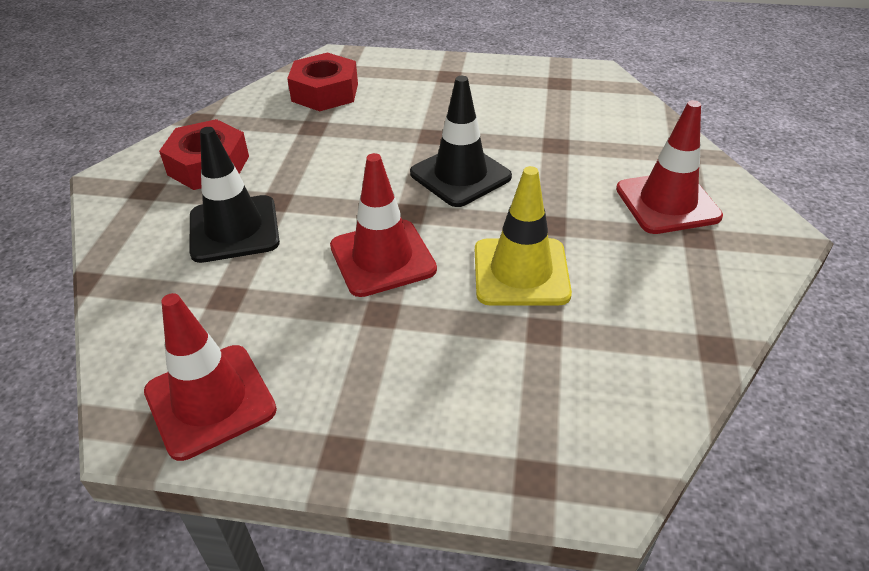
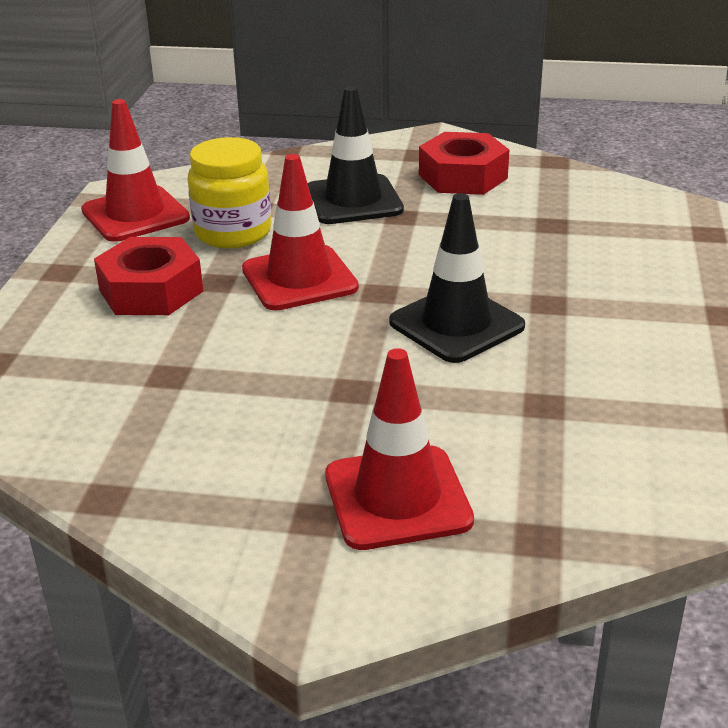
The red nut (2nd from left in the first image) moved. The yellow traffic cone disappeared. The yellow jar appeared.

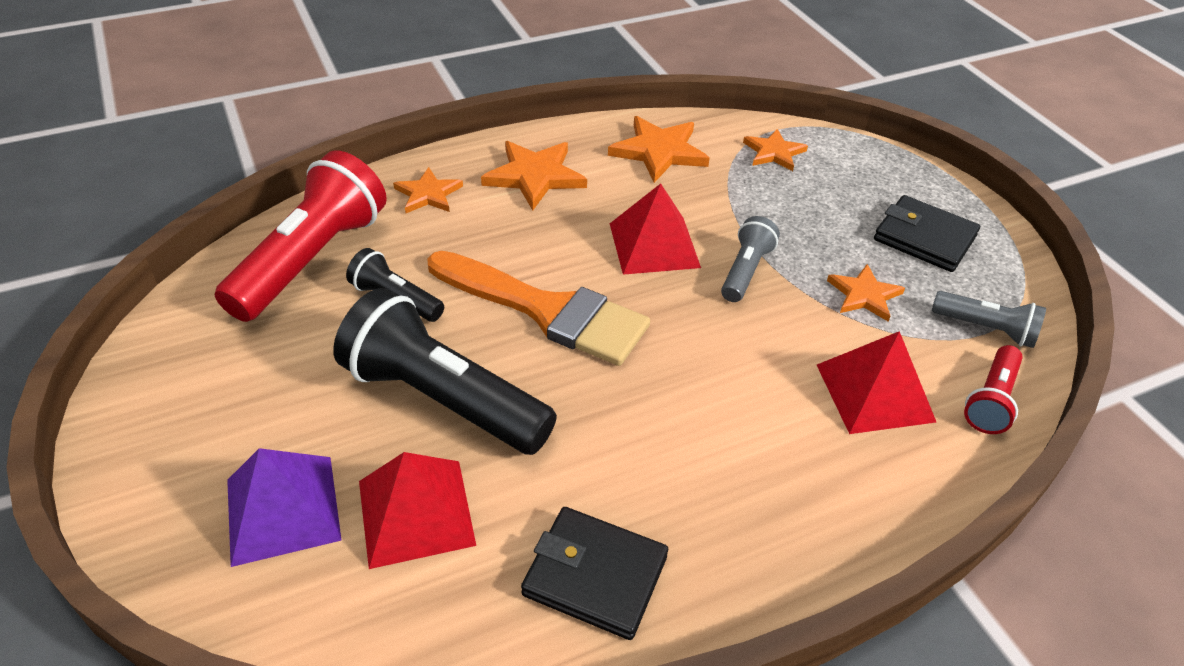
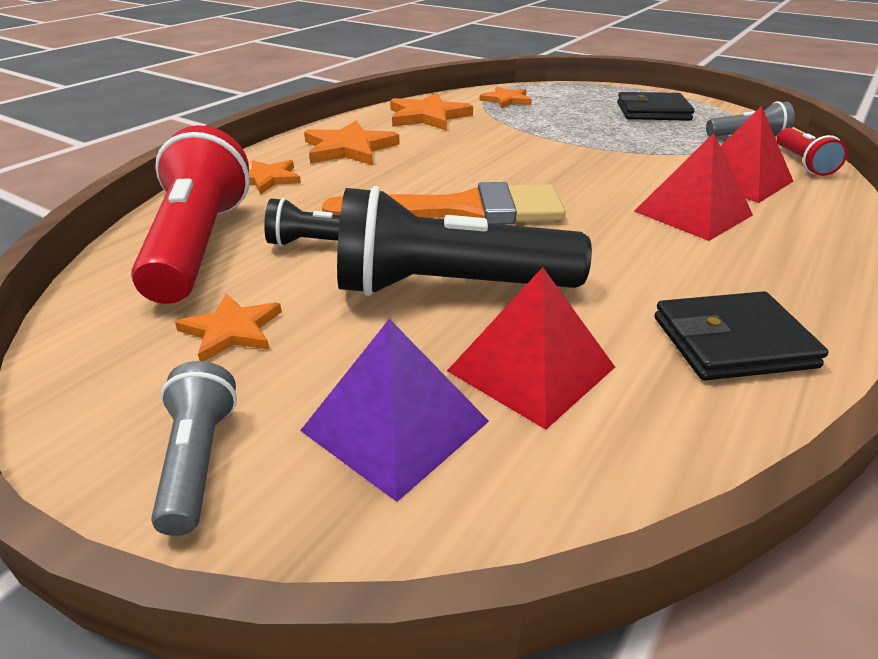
The red pyramid (2nd from left) moved. The grey flashlight (1st from left) moved. The orange star (5th from left in the first image) moved.

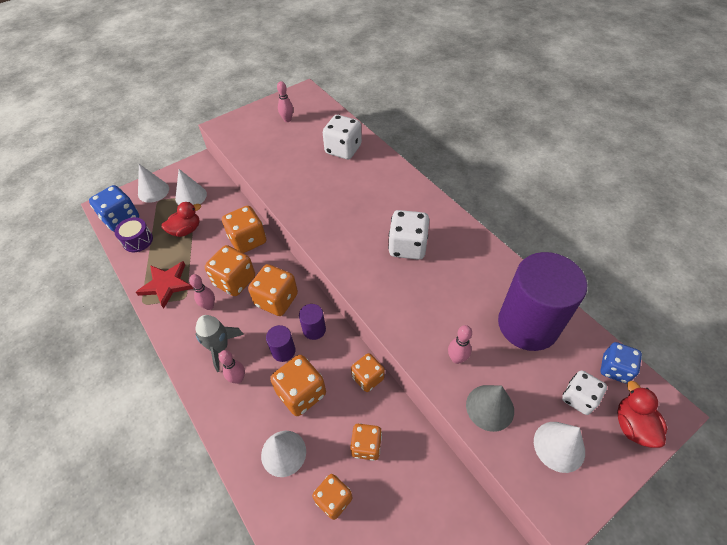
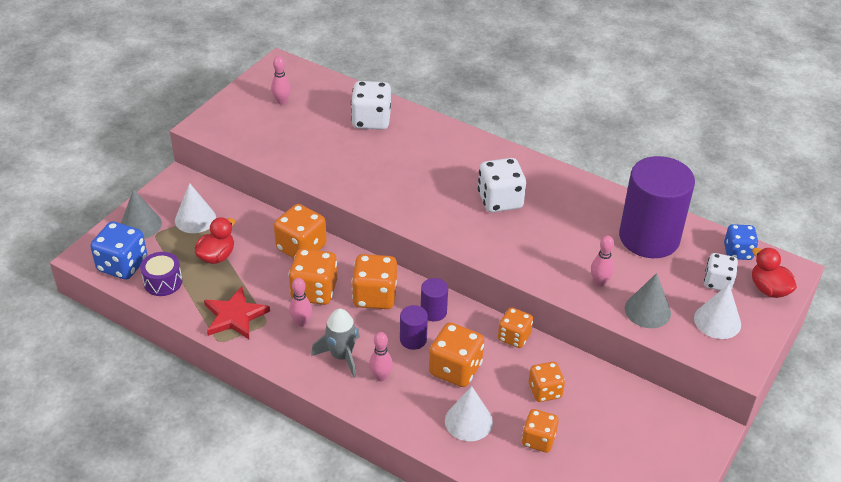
The white cone (1st from left) became the grey cone (1st from left).

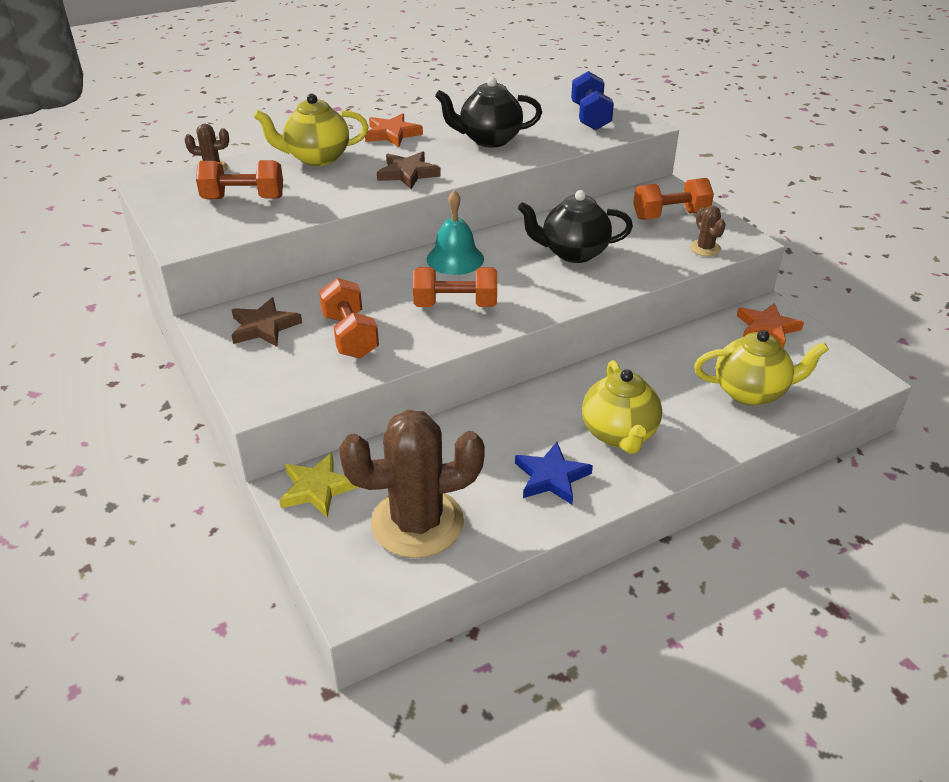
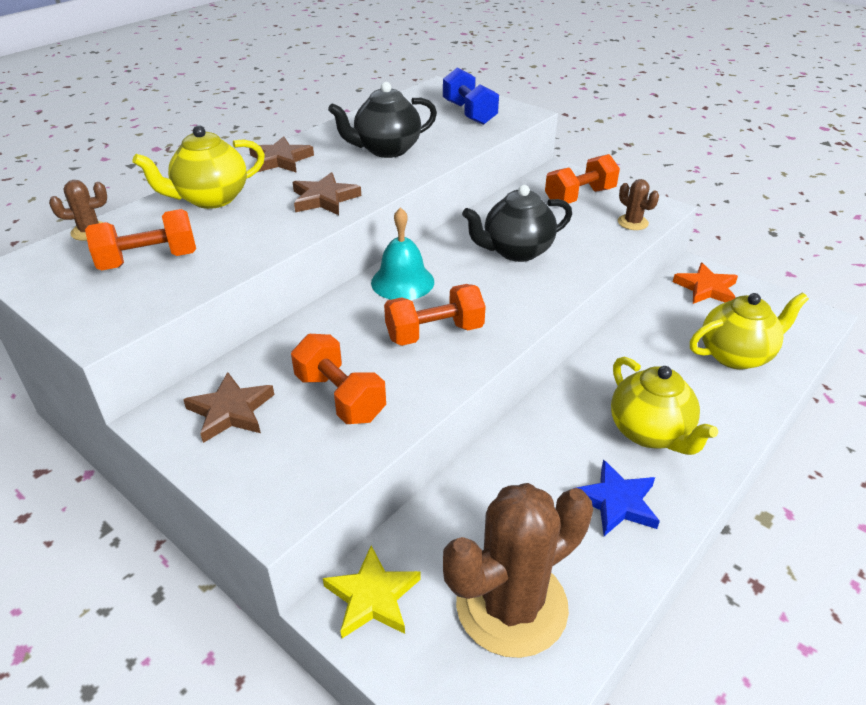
The orange star (1st from left) became the brown star (2nd from left).

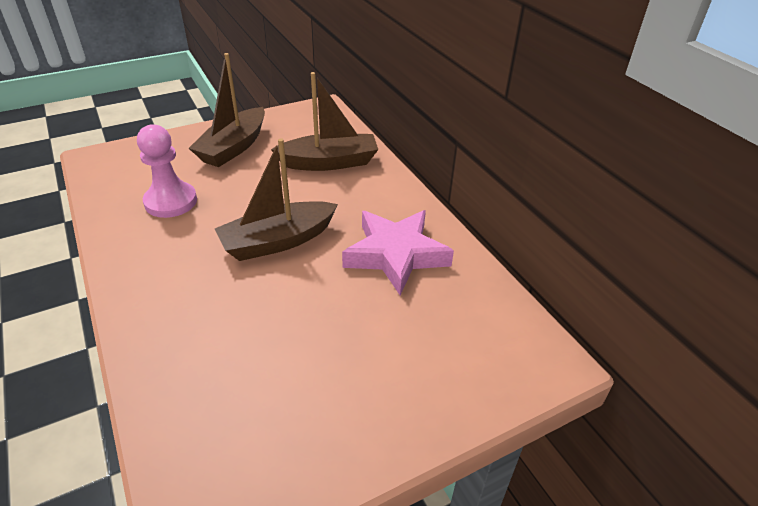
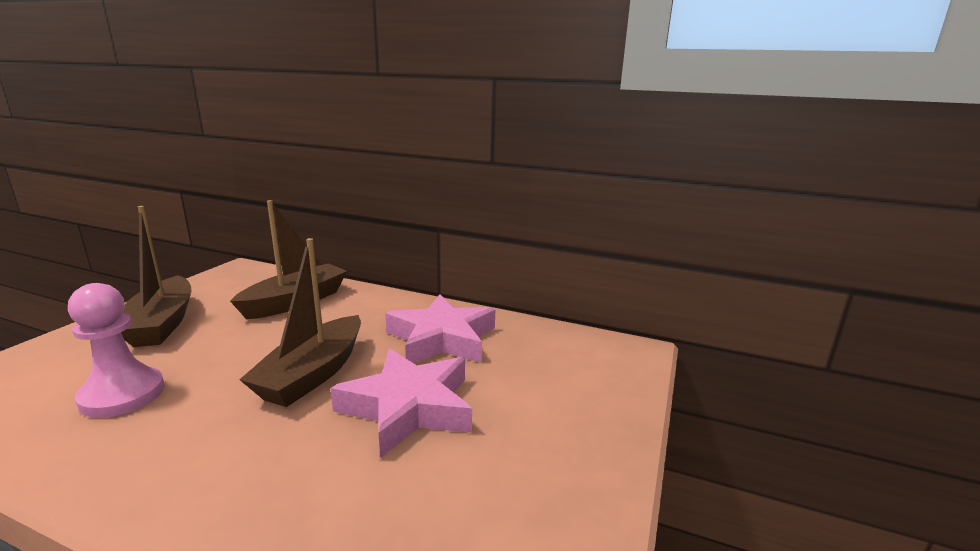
The pink star (1st from left) appeared.

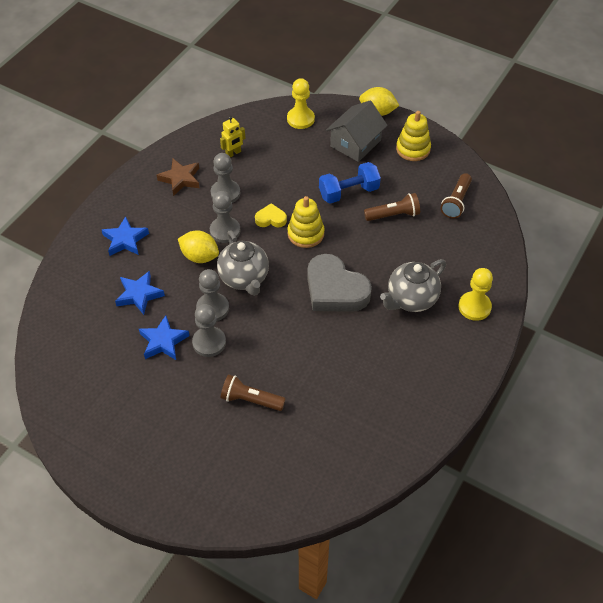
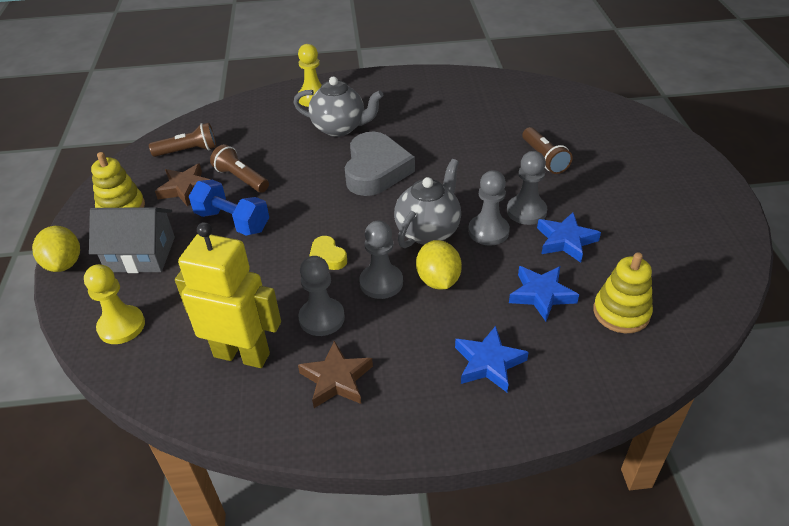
The yellow robot changed to 2.11 times the size. The yellow stacking toy (1st from left in the first image) moved. The brown star (1st from left) appeared.

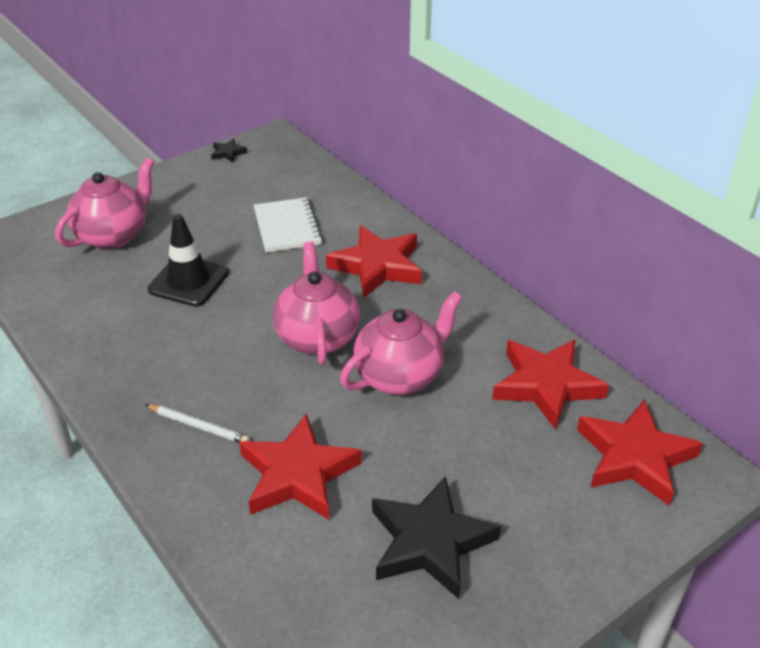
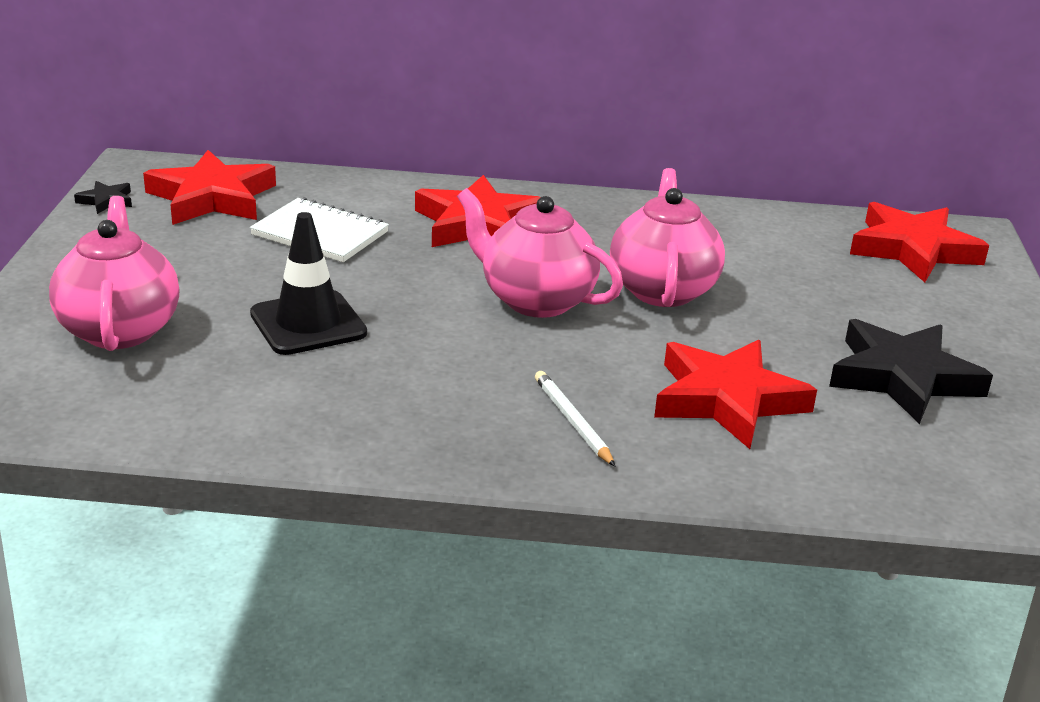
The white pencil turned 90 degrees counterclockwise. The red star (3rd from left in the first image) moved.

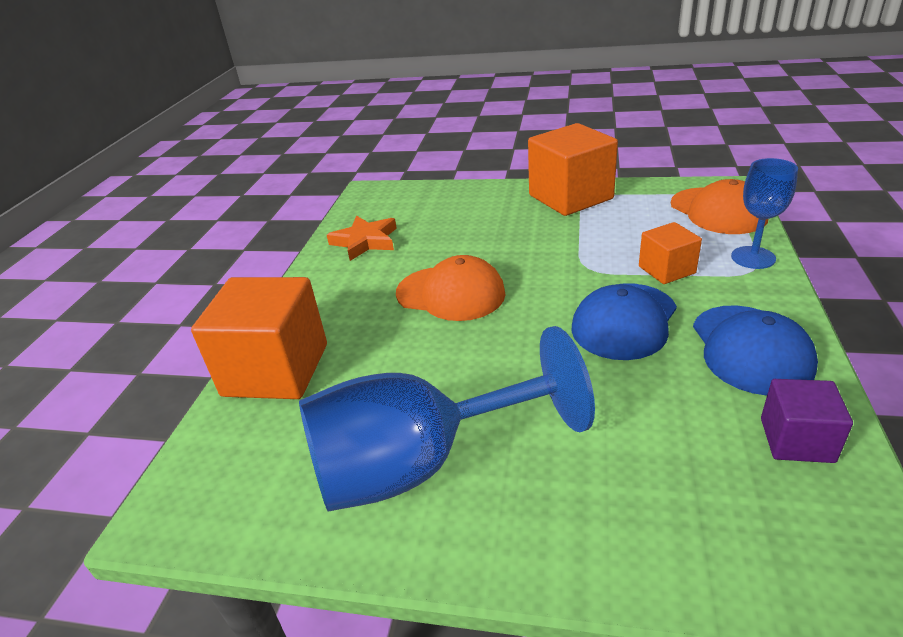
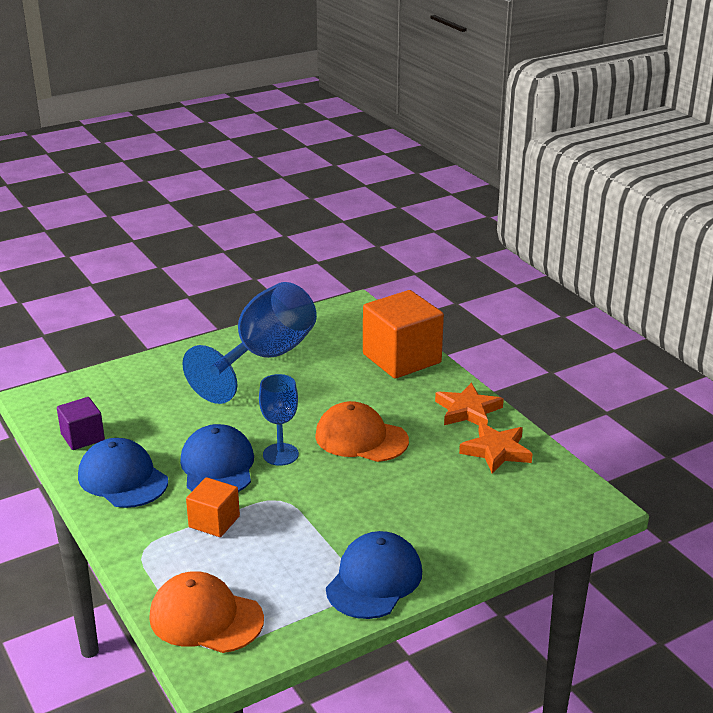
The orange cap (1st from left in the first image) turned 45 degrees clockwise. The orange cube (2nd from left) was replaced by the blue cap (3rd from left). The blue goblet (2nd from left) moved. The orange star (1st from left) appeared.

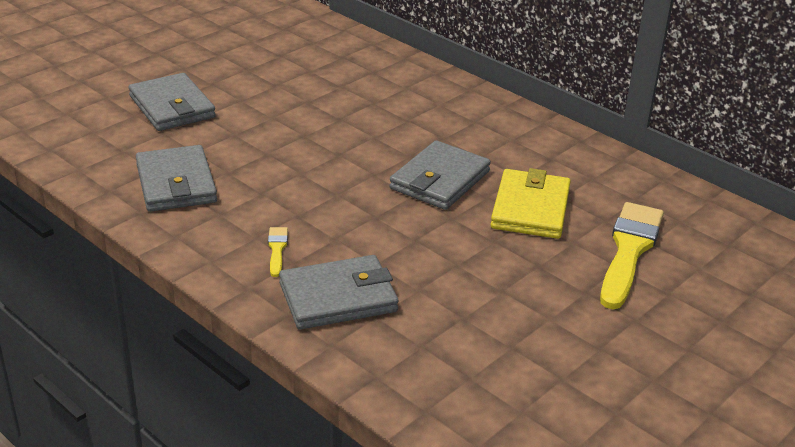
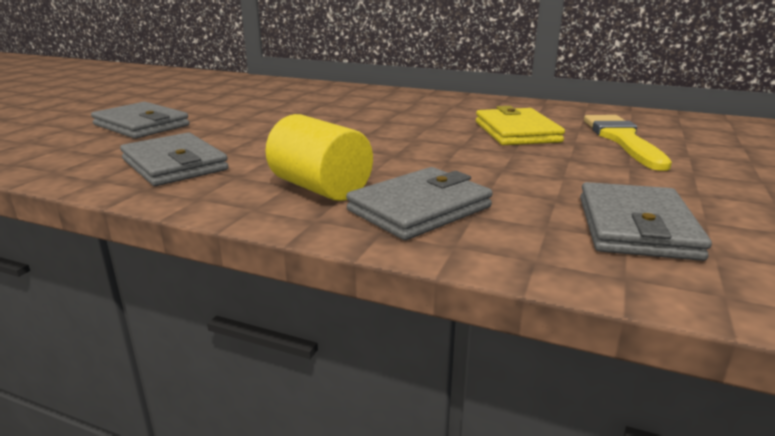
The yellow brush (1st from left) was replaced by the yellow cylinder. The grey wallet (4th from left) moved.

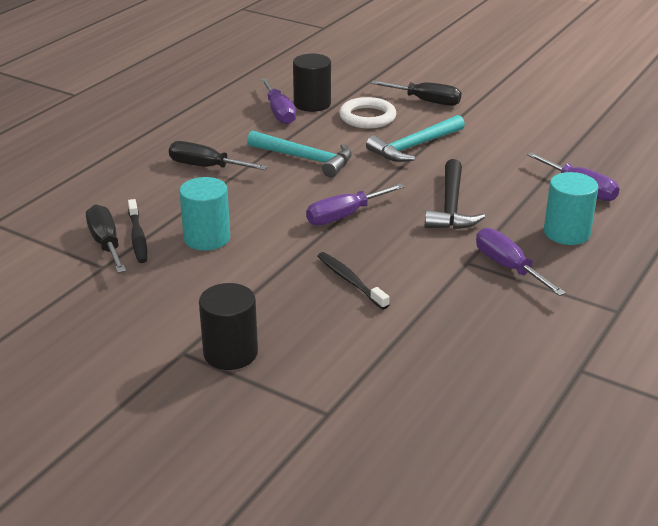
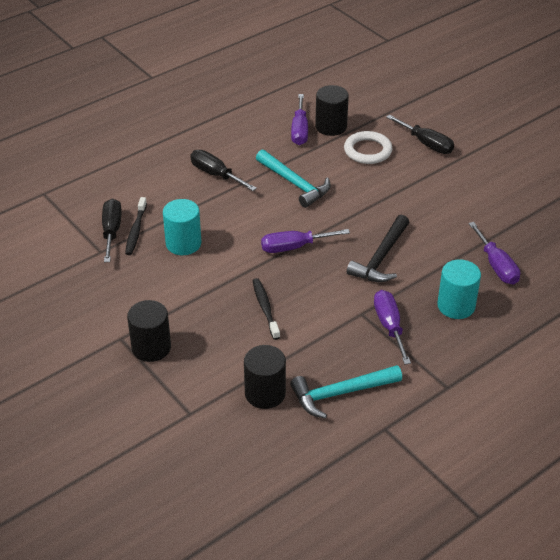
The turquoise hammer (2nd from left) moved. The black cylinder (2nd from left) appeared.

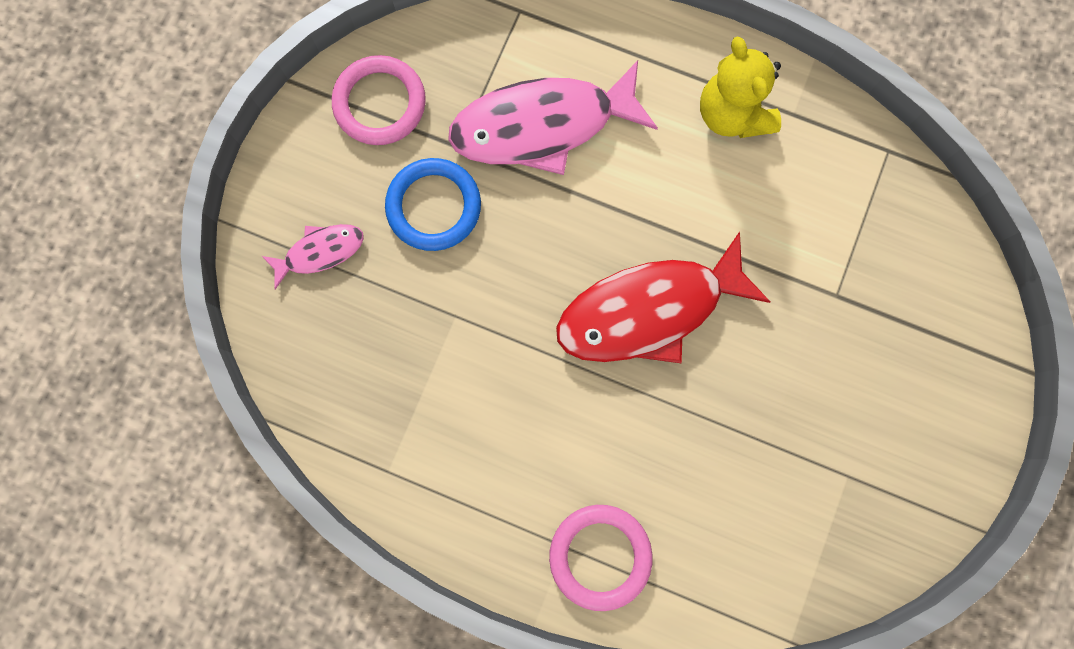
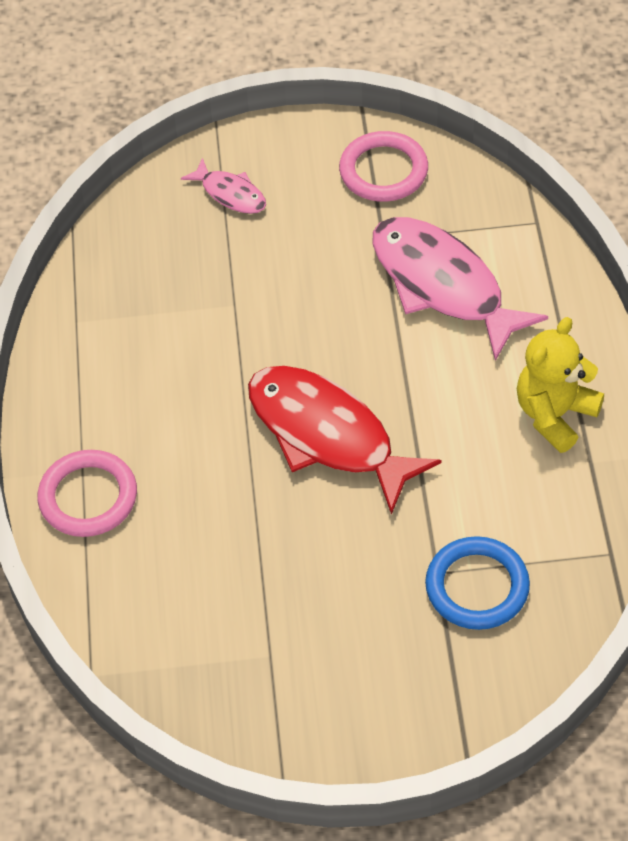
The blue ring moved.

